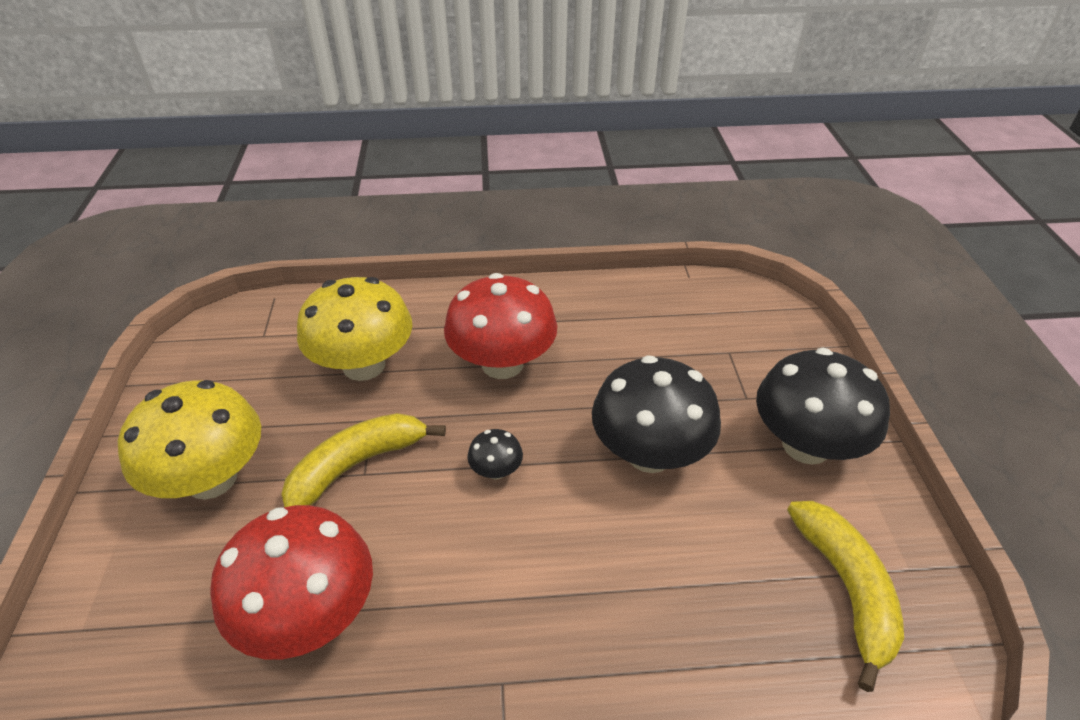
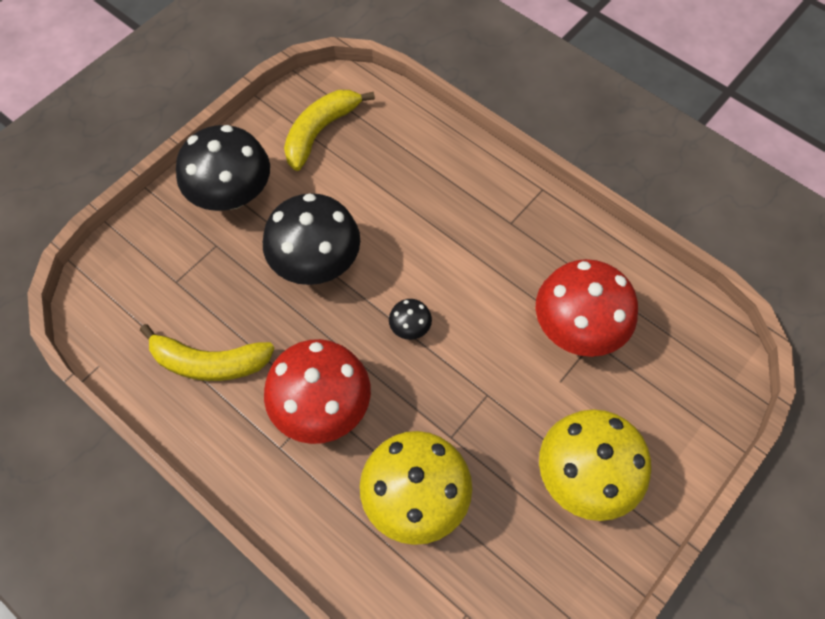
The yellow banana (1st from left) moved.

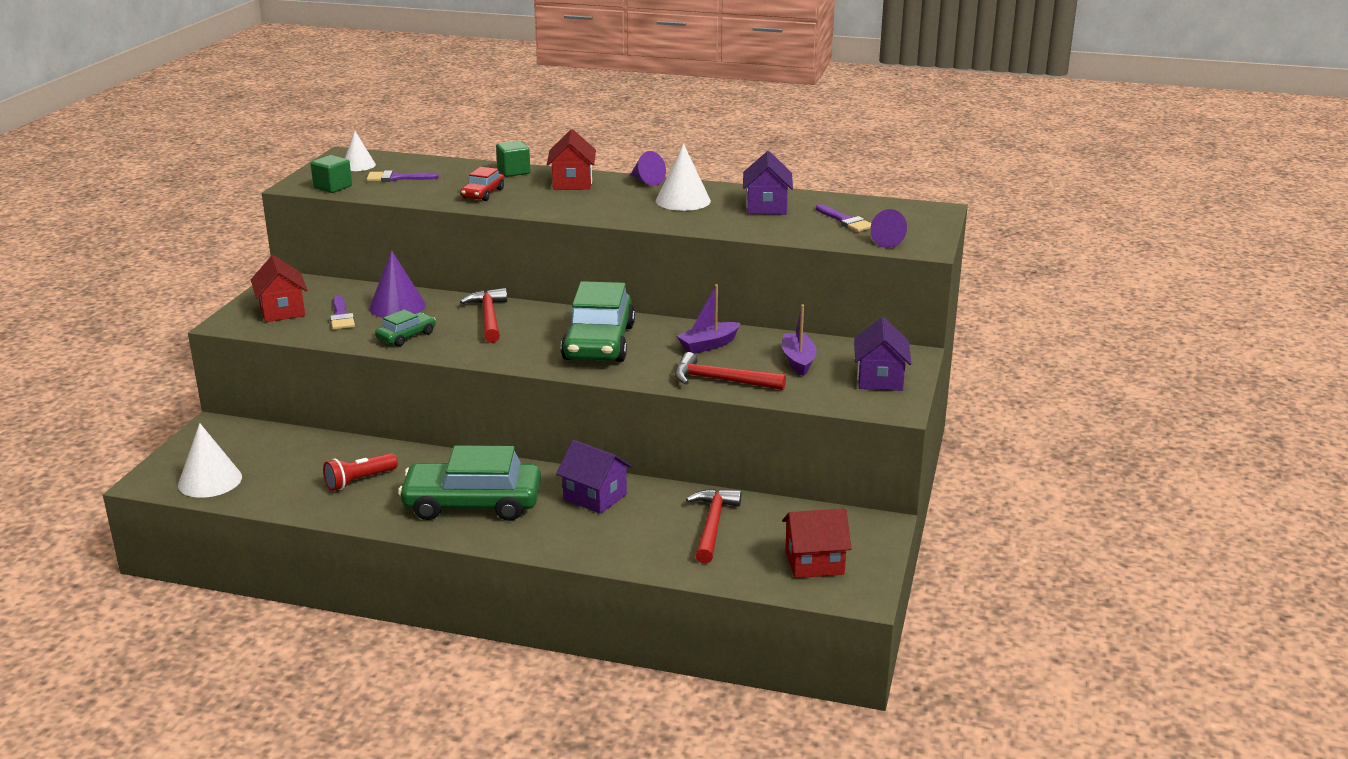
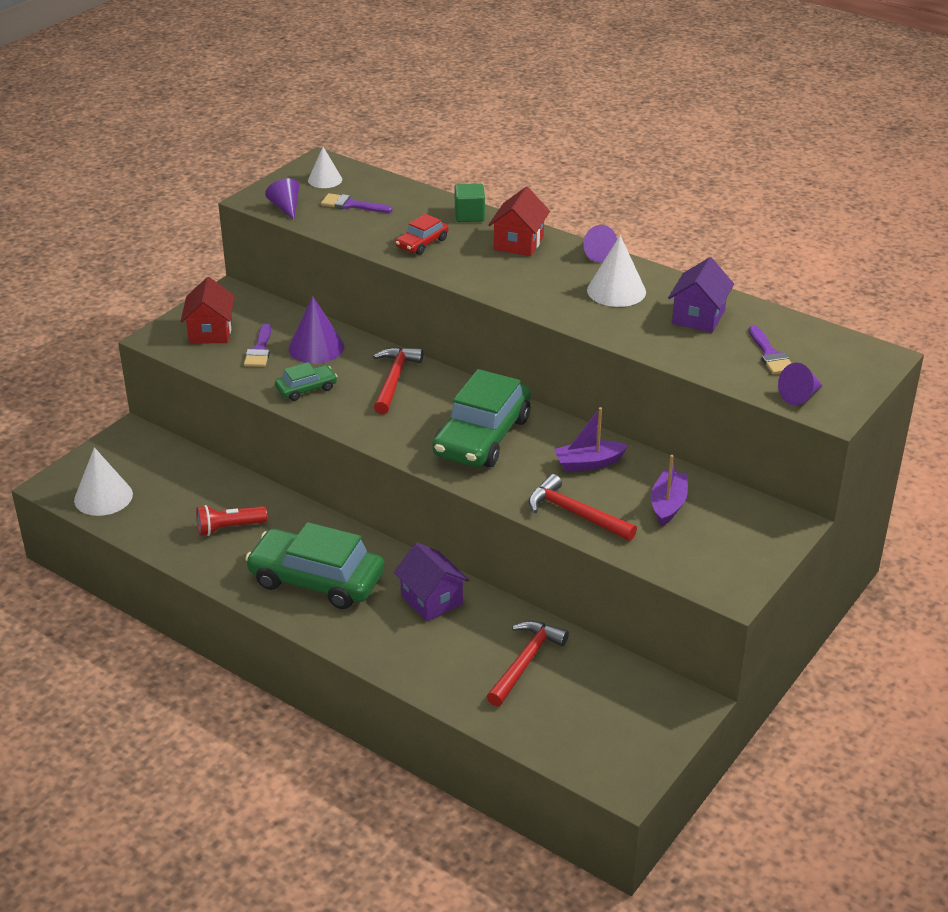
The green cube (1st from left) was replaced by the purple cone (1st from left). The red house (3rd from left) disappeared. The purple house (3rd from left) disappeared.

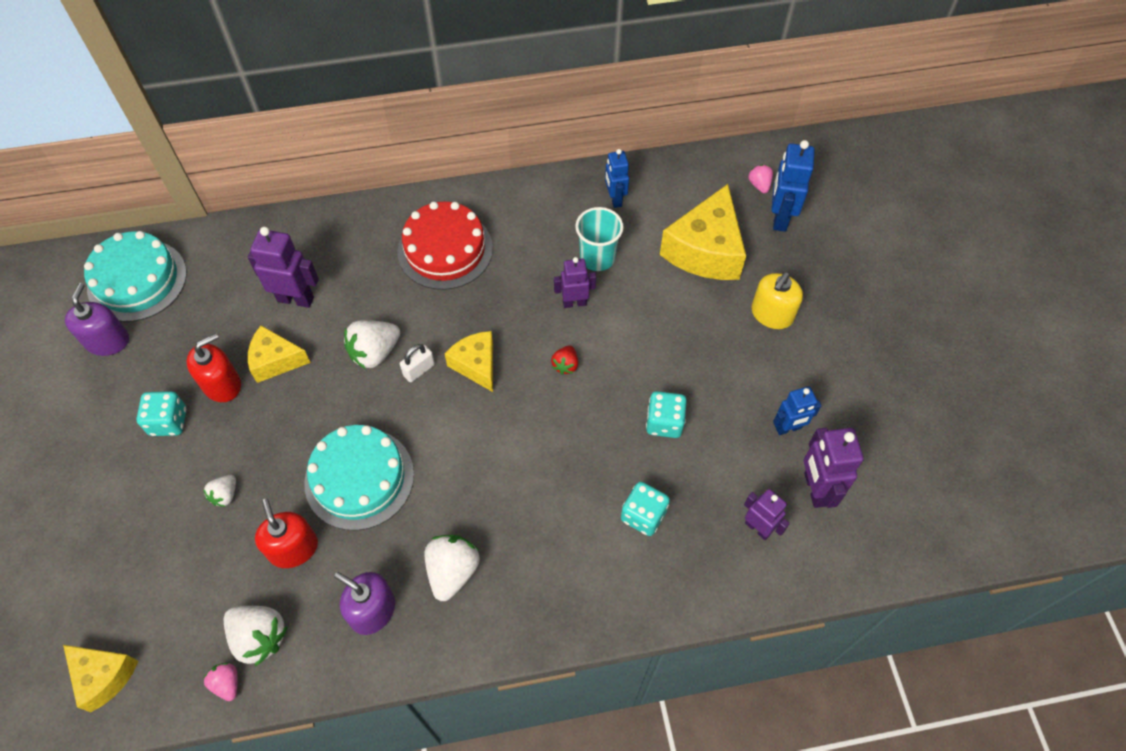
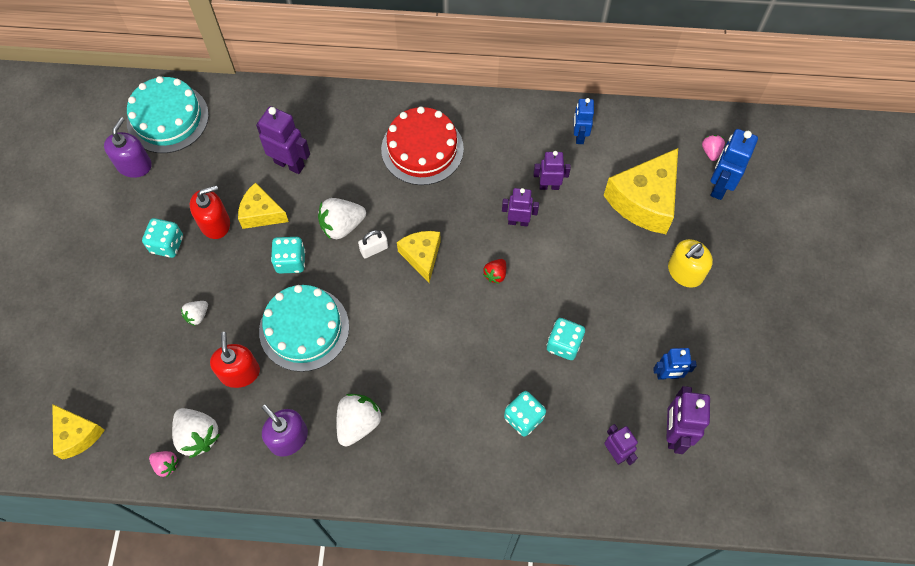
The pink strawberry (1st from left) turned 135 degrees clockwise. The turquoise cup was replaced by the purple robot (3rd from left). The turquoise dice (2nd from left) appeared.

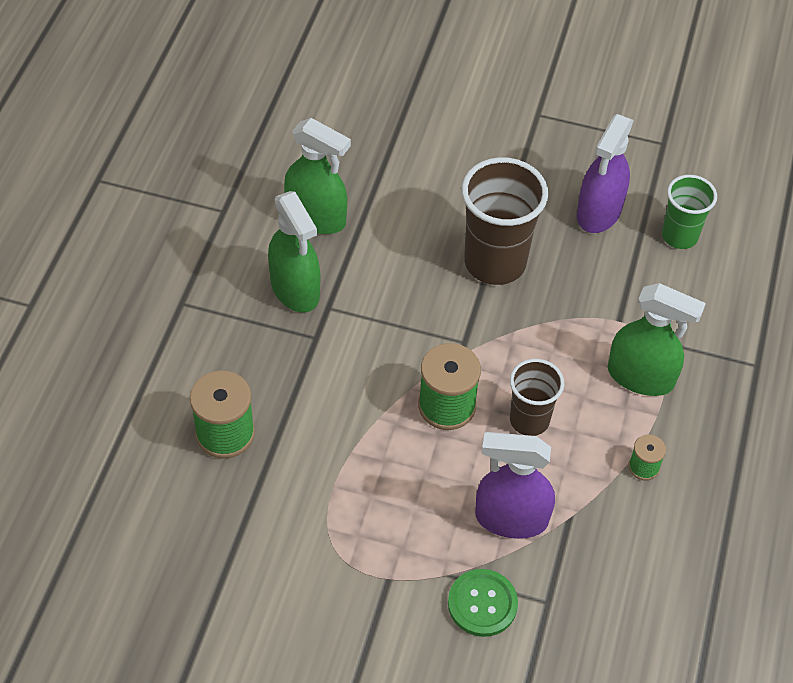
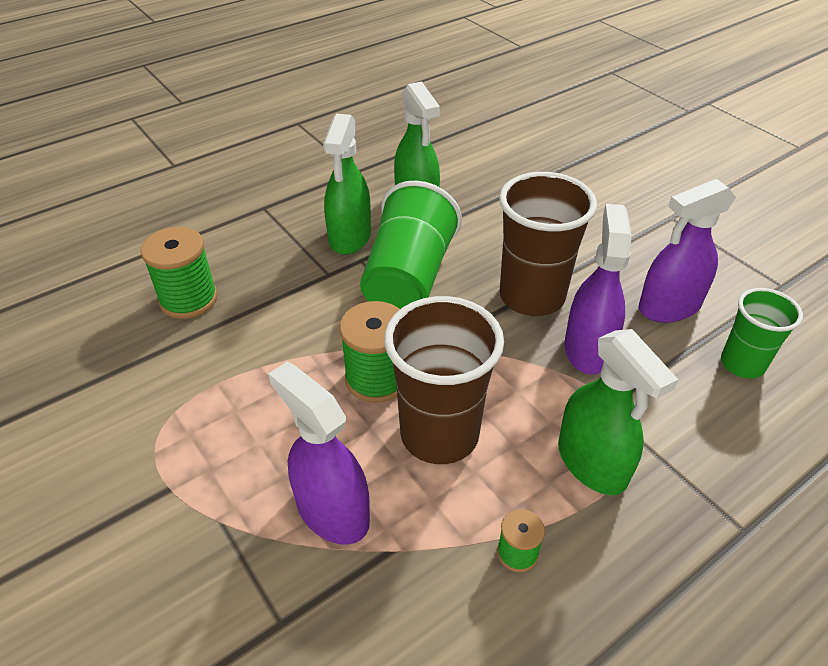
The green button disappeared. The brown cup (2nd from left in the first image) changed to 1.67 times the size. The green cup (1st from left) appeared. The purple spray bottle (2nd from left) appeared.

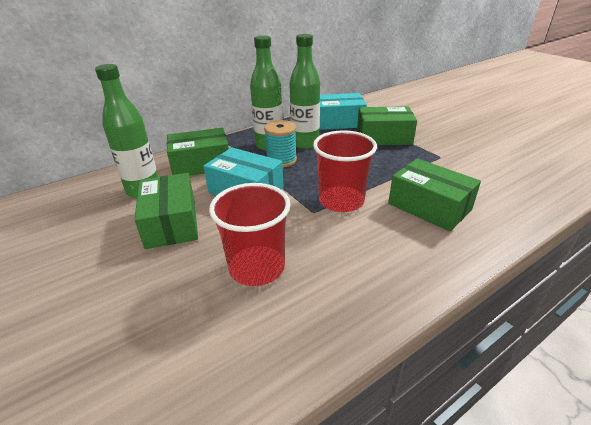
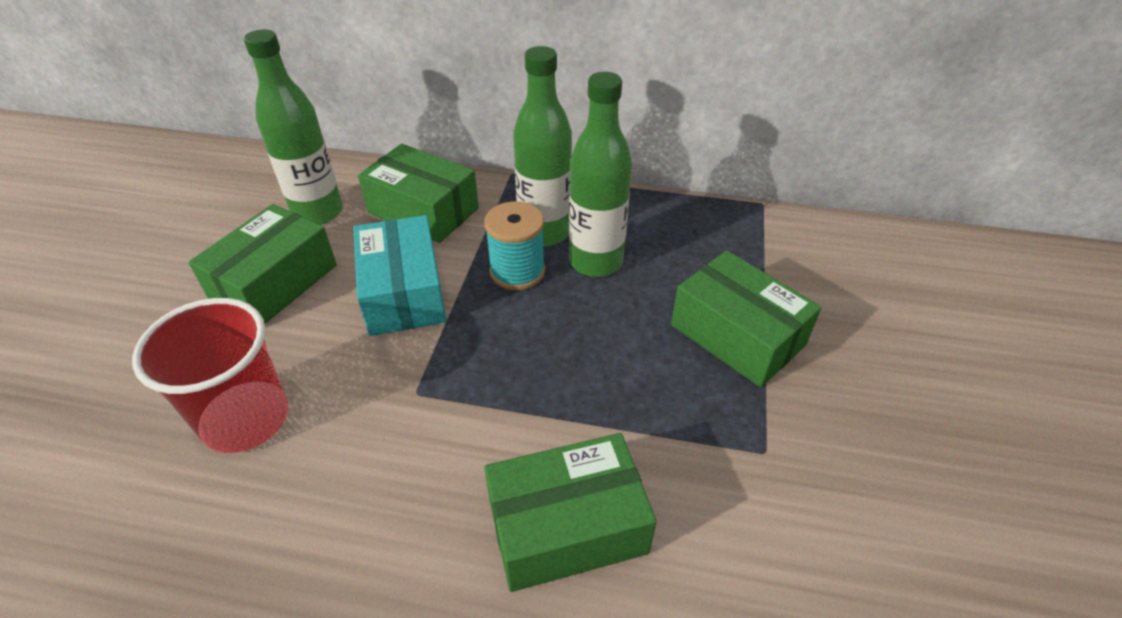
The red cup (2nd from left) disappeared. The turquoise box (2nd from left) disappeared. The green box (4th from left in the first image) turned 75 degrees clockwise.

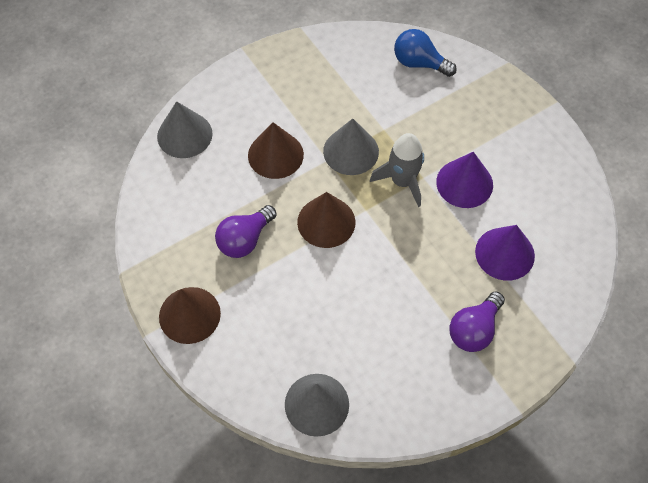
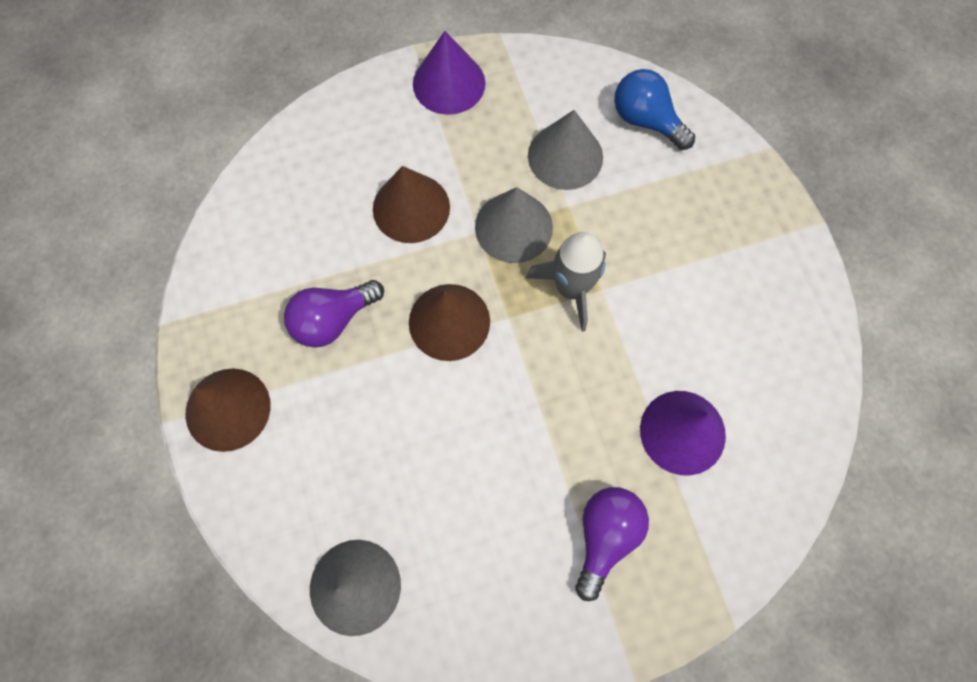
The grey cone (1st from left in the first image) moved. The purple cone (1st from left) moved. The purple light bulb (2nd from left) turned 150 degrees clockwise.

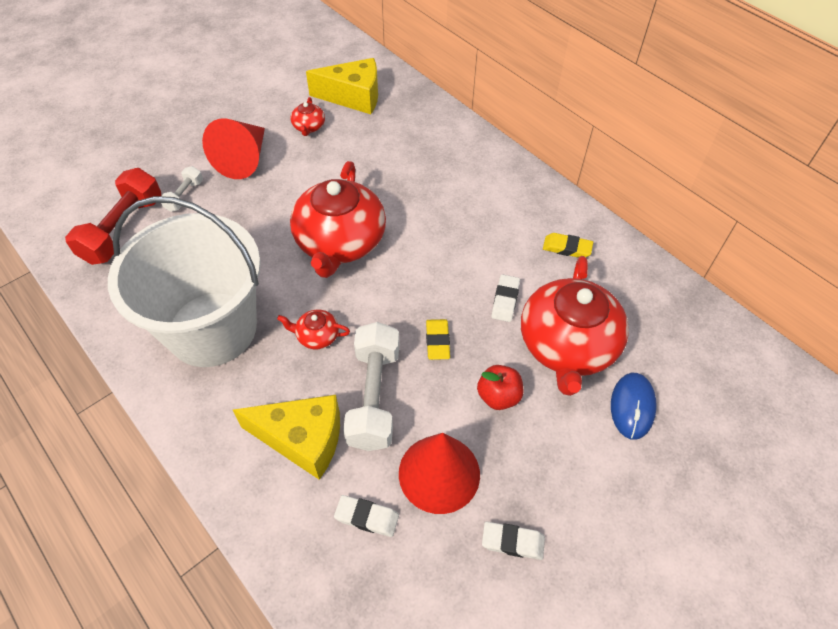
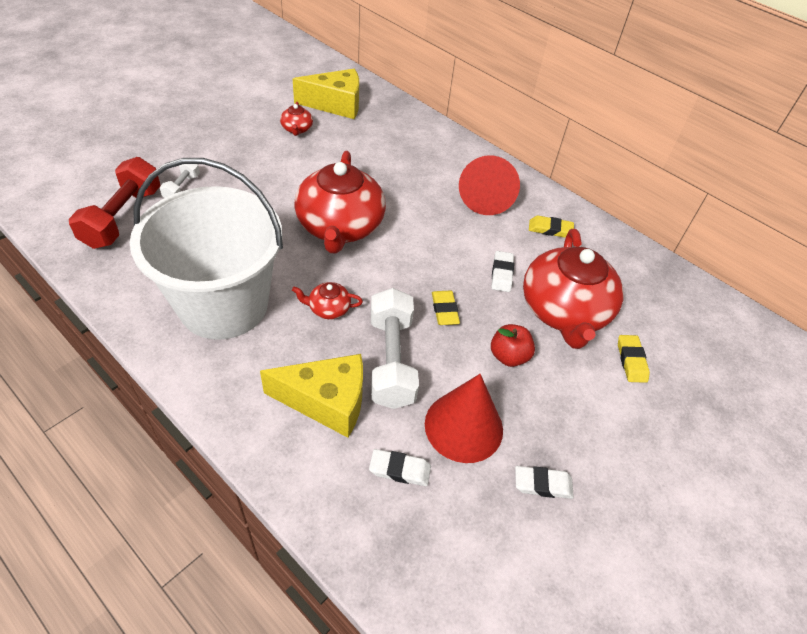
The red cone (1st from left in the first image) moved. The blue mouse was replaced by the yellow eraser (3rd from left).

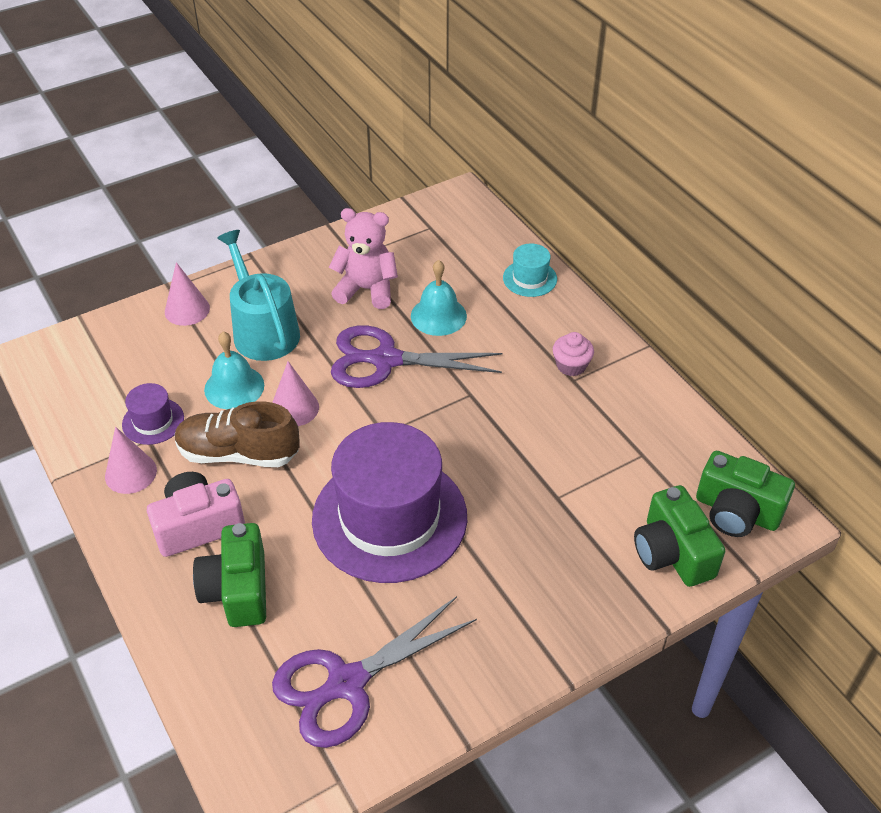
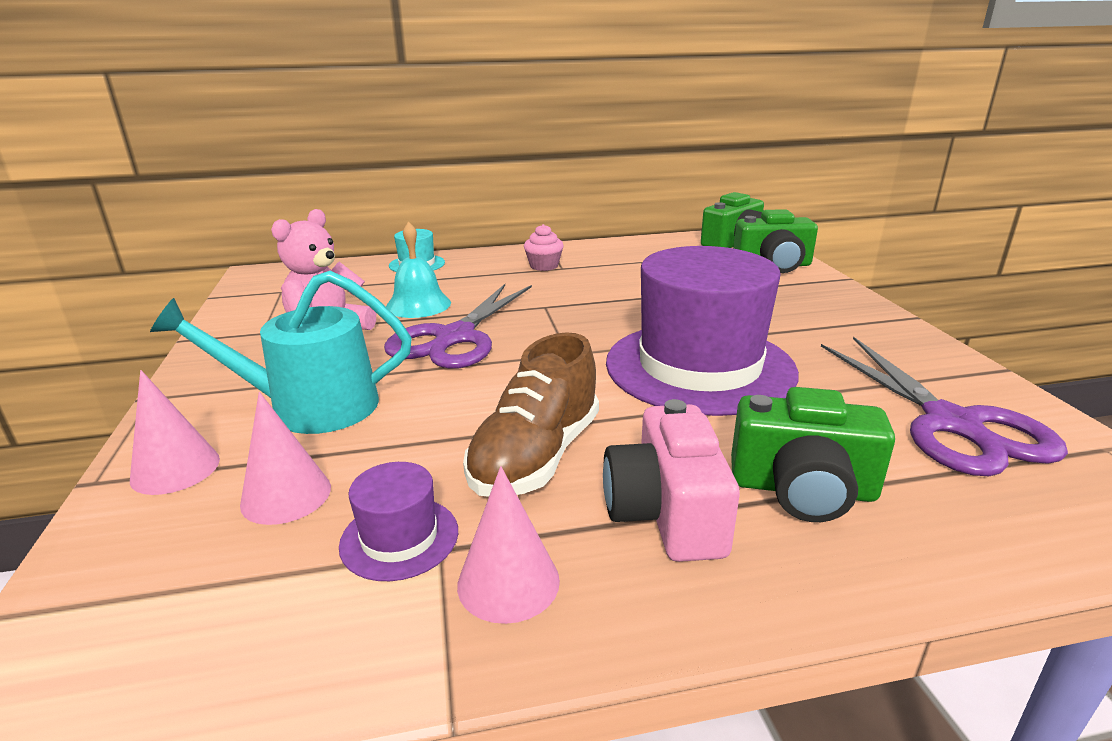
The turquoise bell (1st from left) disappeared. The pink cone (3rd from left in the first image) moved.

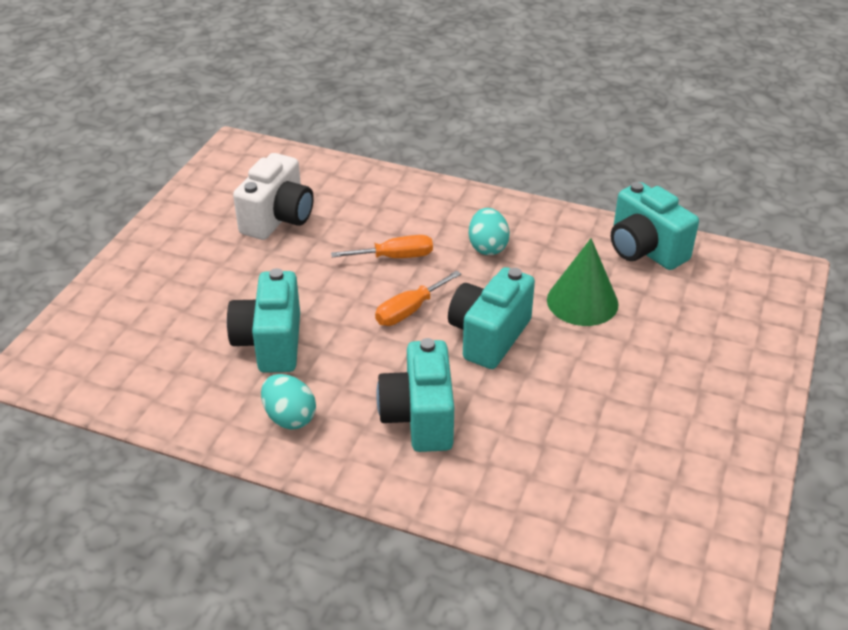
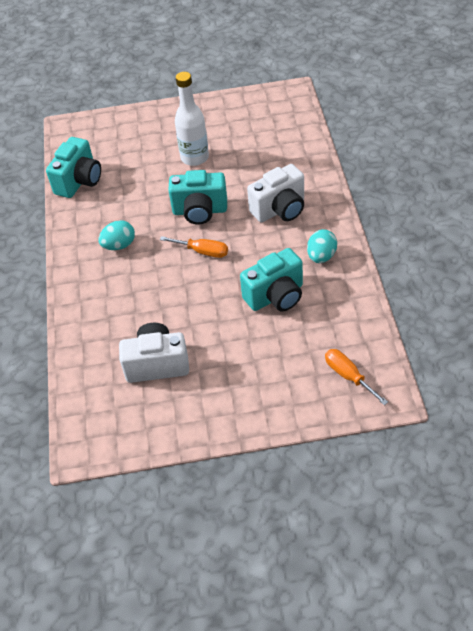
The orange screwdriver (1st from left in the first image) moved. The turquoise camera (2nd from left) became the white camera (2nd from left). The green cone disappeared. The white bottle appeared.

